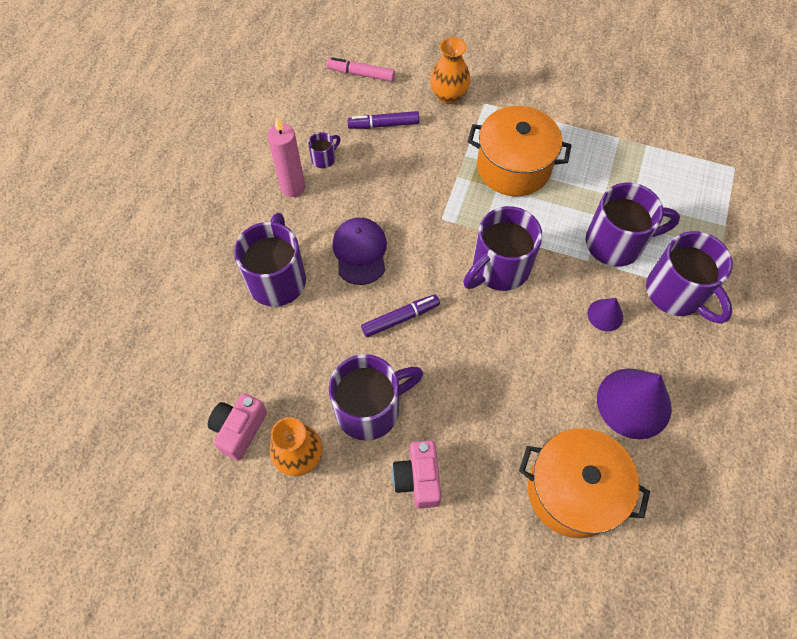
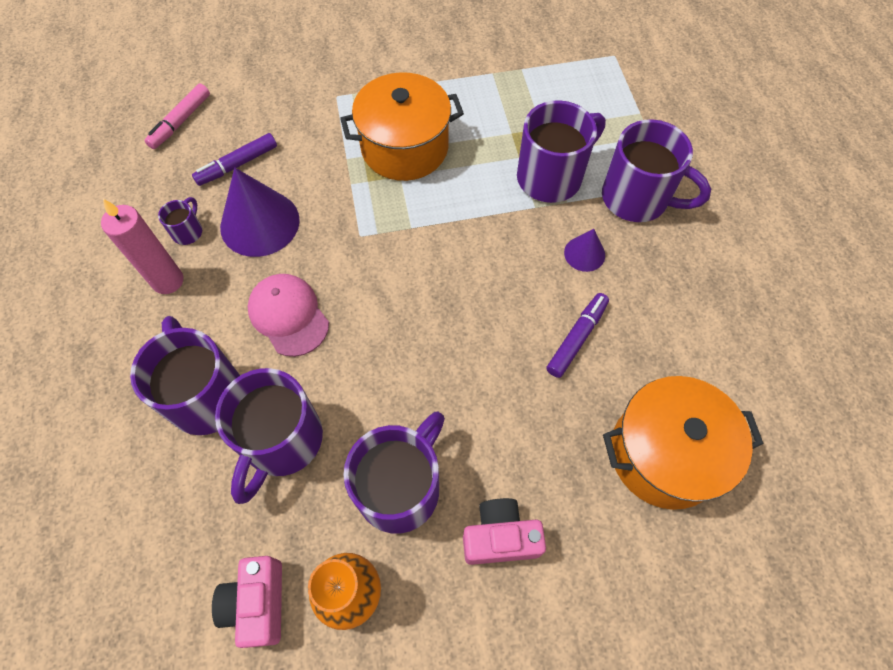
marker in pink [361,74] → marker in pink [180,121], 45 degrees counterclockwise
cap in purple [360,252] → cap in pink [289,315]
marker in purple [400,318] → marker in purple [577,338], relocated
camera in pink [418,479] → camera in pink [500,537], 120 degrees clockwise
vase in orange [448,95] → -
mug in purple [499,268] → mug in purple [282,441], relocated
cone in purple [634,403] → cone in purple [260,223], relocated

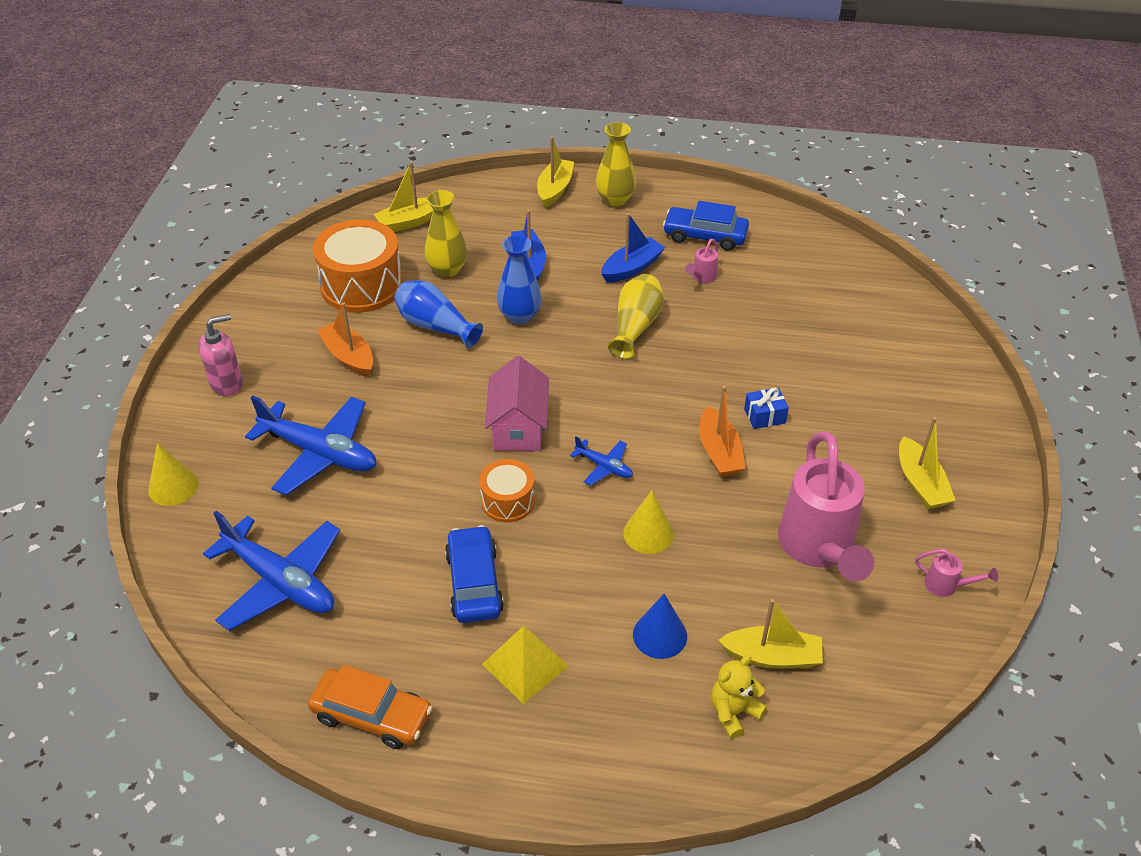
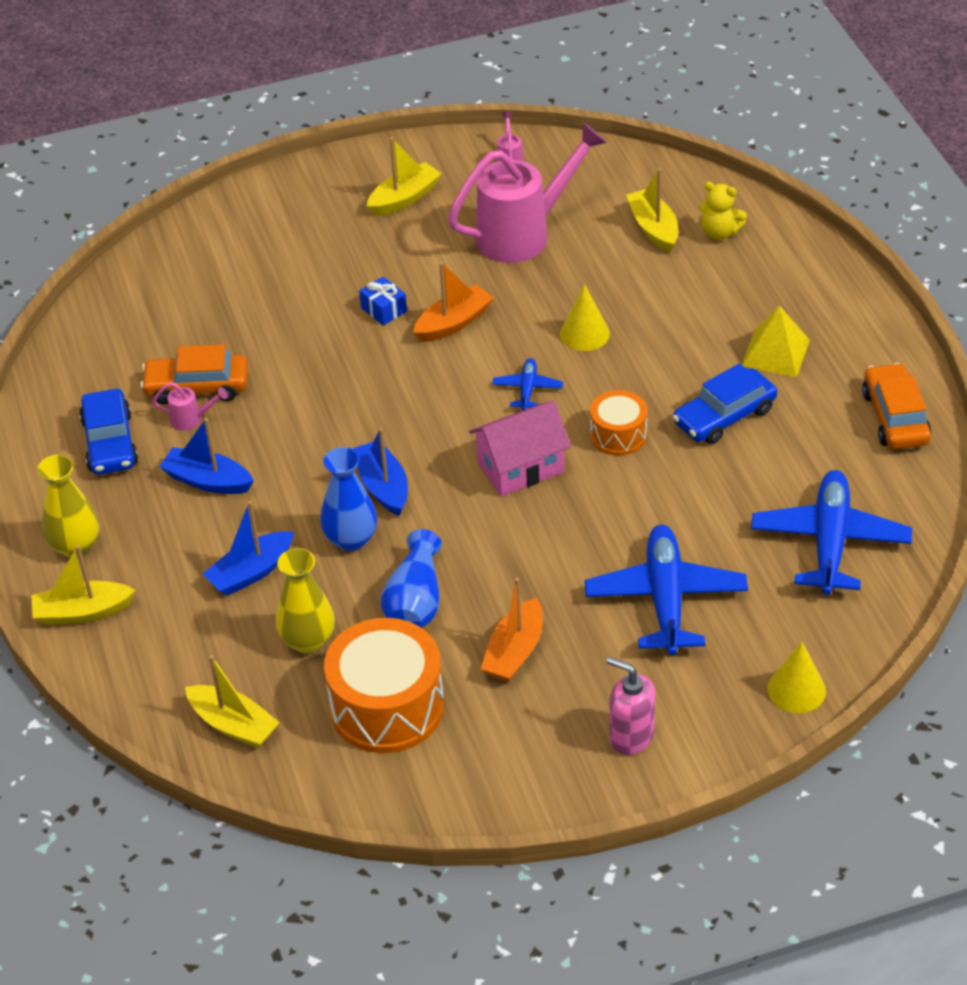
vase in yellow [635,326] → -
cone in blue [660,635] → -
- → car in orange [197,387]
- → boat in blue [383,486]

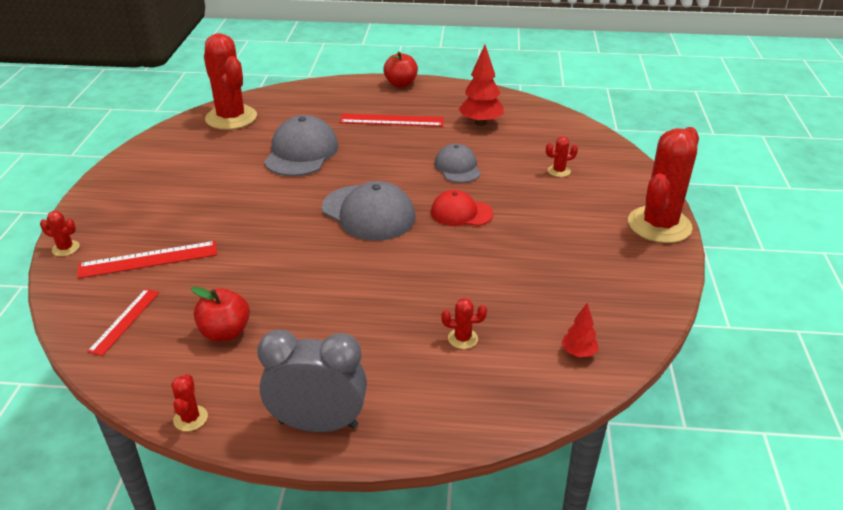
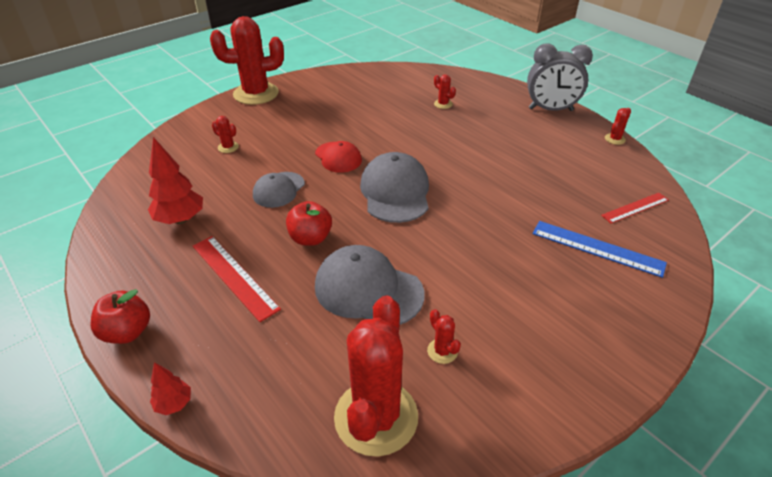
cactus in red [65,248] → cactus in red [442,351], relocated
ruler in red [148,259] → ruler in blue [597,248]
apple in red [225,332] → apple in red [310,238], relocated
clock in grey [318,424] → clock in grey [550,109], 45 degrees counterclockwise
cap in grey [301,152] → cap in grey [368,290], 60 degrees clockwise
tree in red [578,353] → tree in red [174,404], relocated

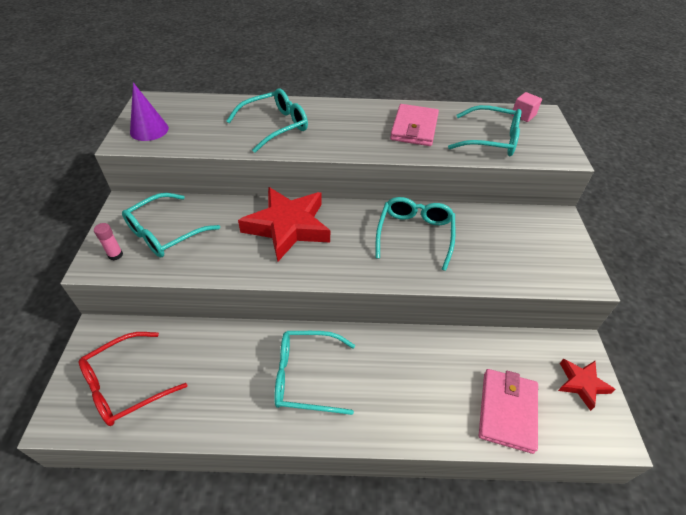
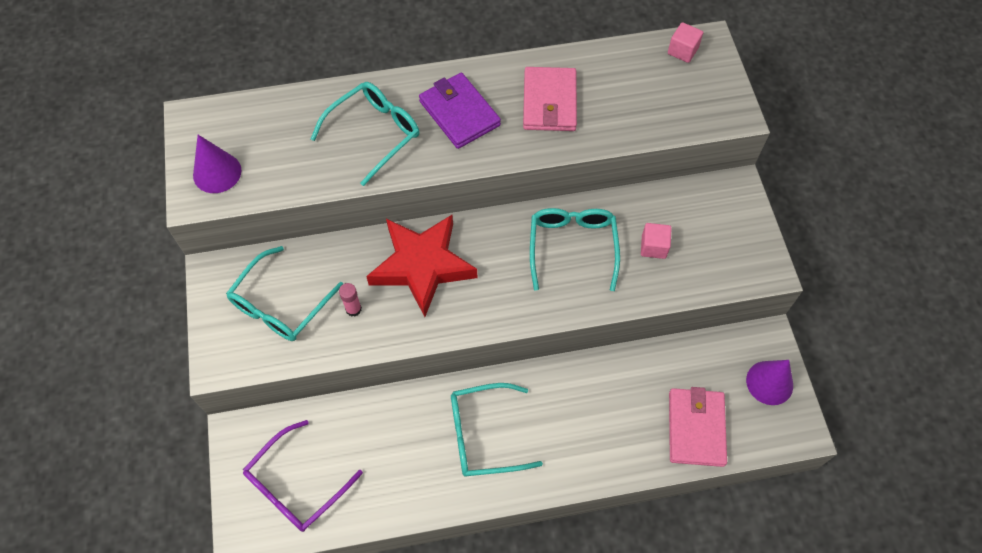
glasses in red [126,385] → glasses in purple [297,484]
glue stick in pink [115,255] → glue stick in pink [353,309], relocated
glasses in turquoise [490,140] → -
star in red [581,384] → cone in purple [769,382]
- → wallet in purple [459,113]
- → cube in pink [653,247]

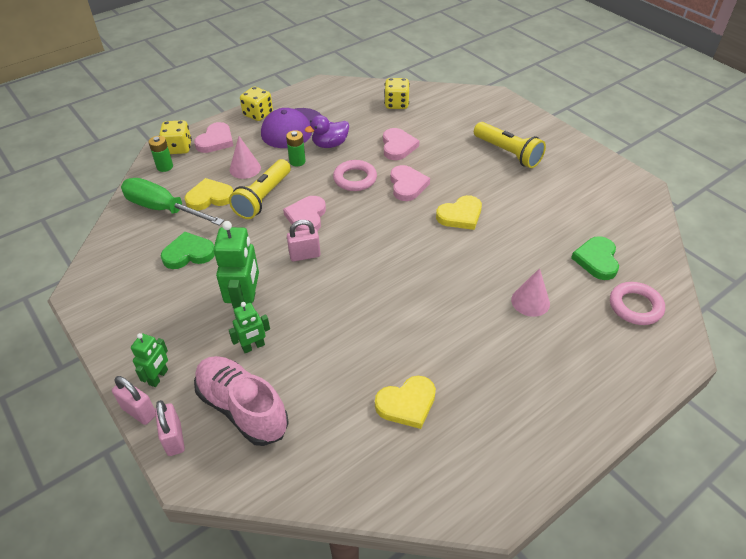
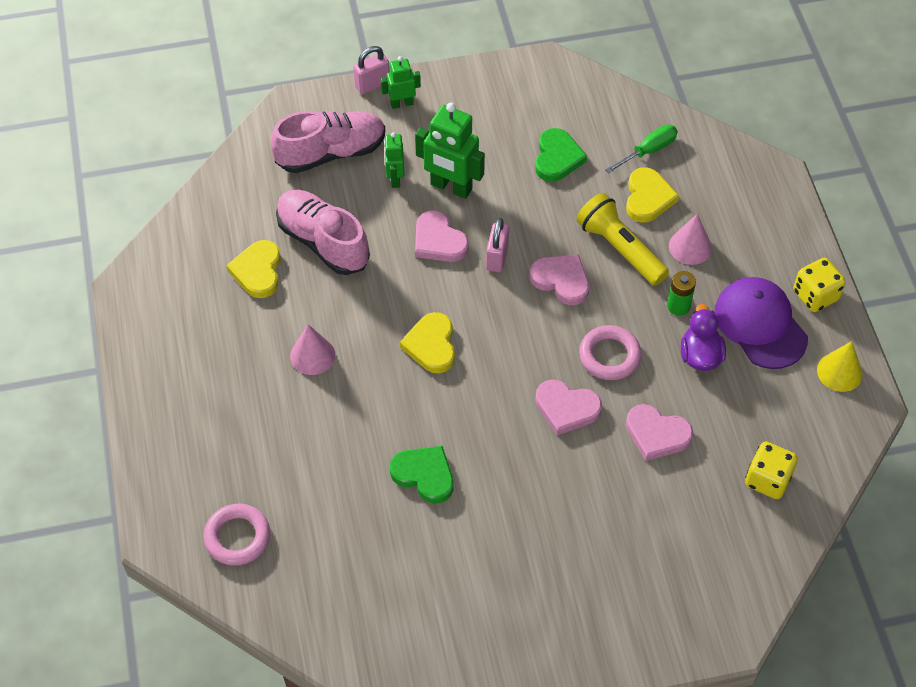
screwdriver in green [162,208] → screwdriver in green [649,150], x0.59
robot in green [158,377] → robot in green [402,103], 120 degrees clockwise
battery in green [165,167] → -
padlock in pink [174,439] → -
dice in yellow [178,148] → -
heart in pink [216,141] → heart in pink [438,241], relocated
heart in yellow [460,215] → heart in yellow [431,345], relocated
flashlight in yellow [507,153] → -
cone in pink [530,301] → cone in pink [312,355], relocated
heart in green [596,260] → heart in green [424,475], relocated
- → shoe in pink [323,242]
- → cone in yellow [839,372]

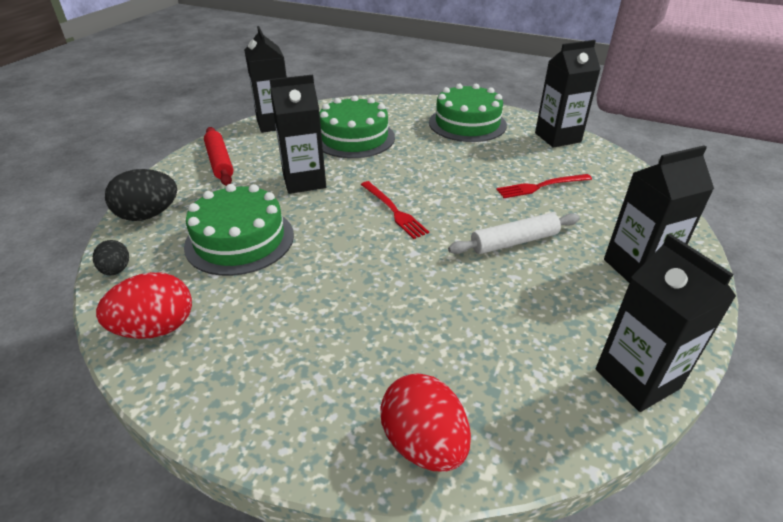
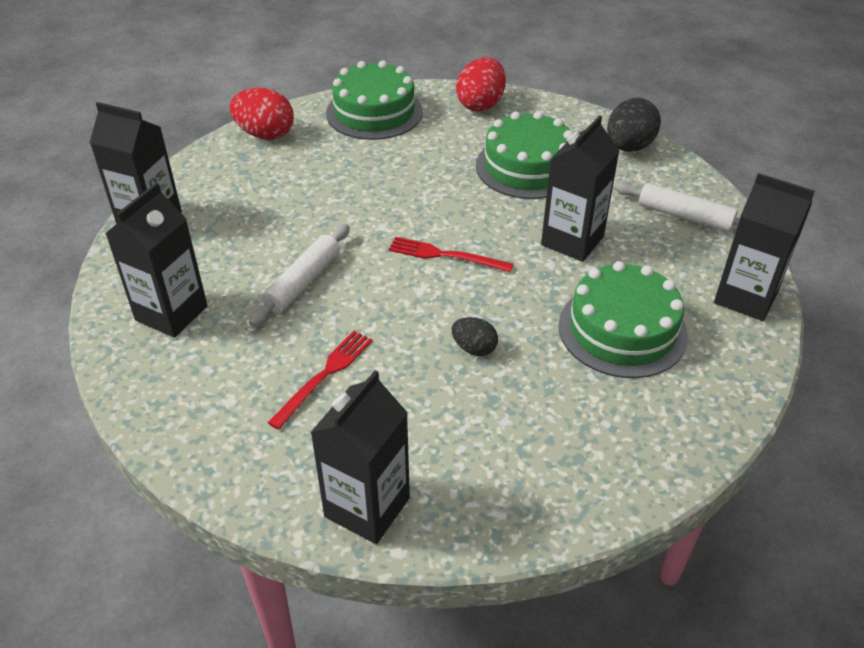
egg in black [116,270] → egg in black [474,348], relocated
rolling pin in red [220,162] → rolling pin in white [684,216]
cake in green [467,123] → cake in green [374,112], relocated

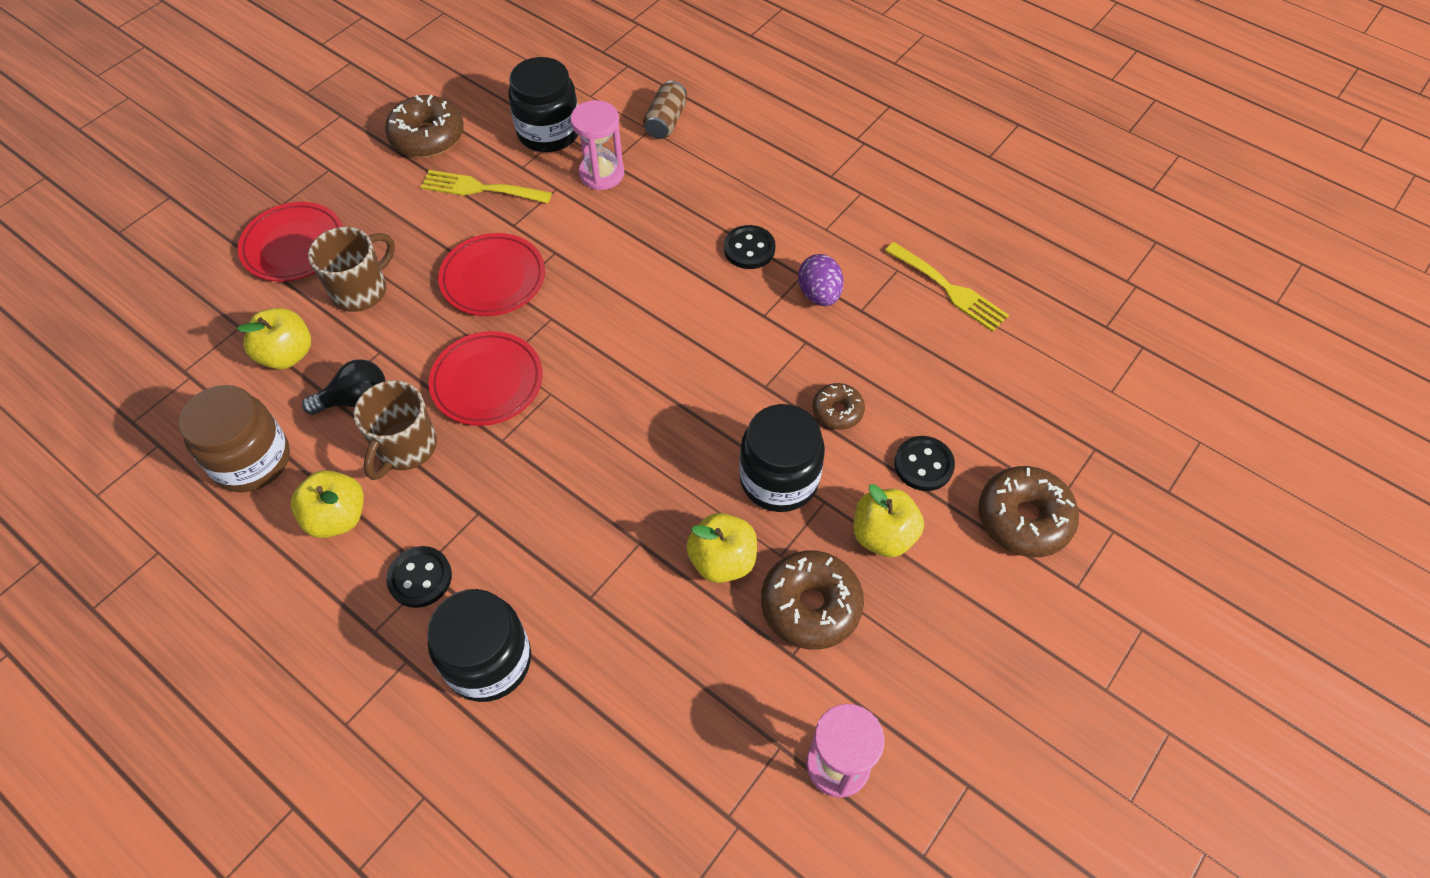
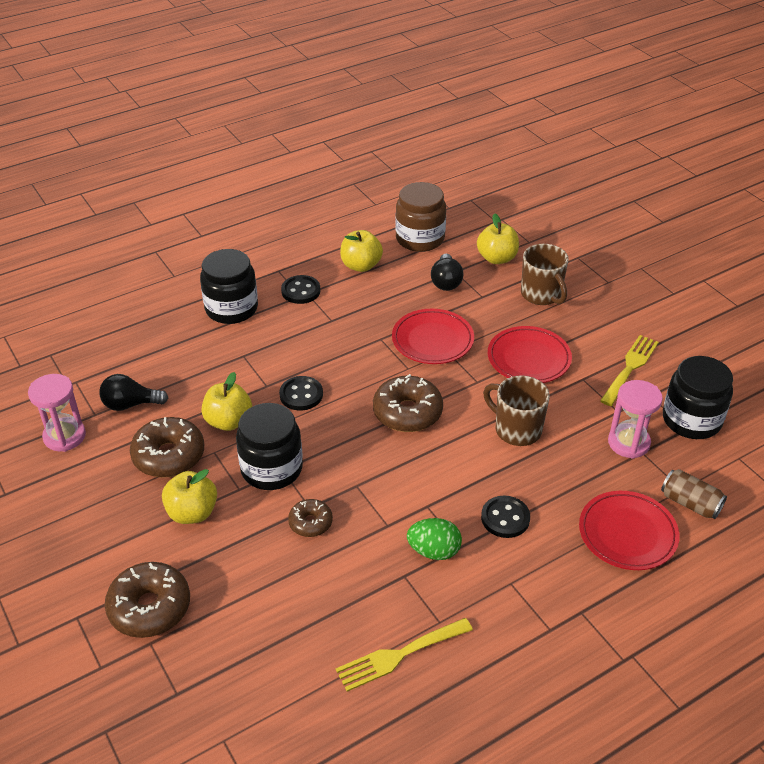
plate in red [294,246] → plate in red [627,534], relocated
mug in brown [405,448] → mug in brown [516,429], relocated
donut in brown [427,137] → donut in brown [407,412], relocated
egg in purple [819,294] → egg in green [434,551]
button in black [923,465] → button in black [301,395], relocated
- → light bulb in black [130,404]

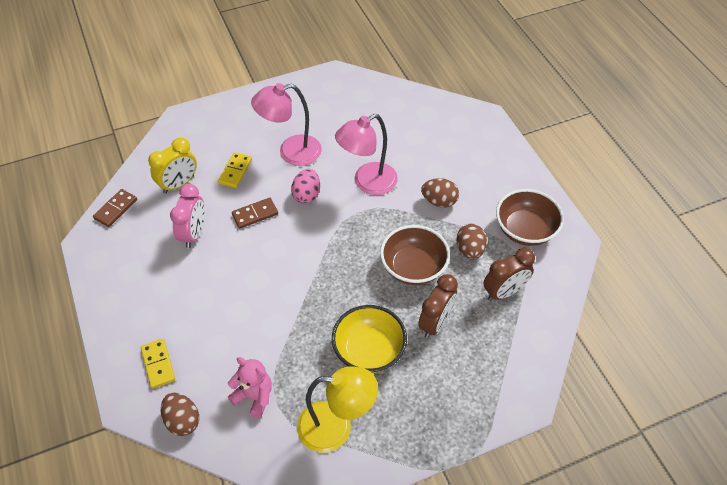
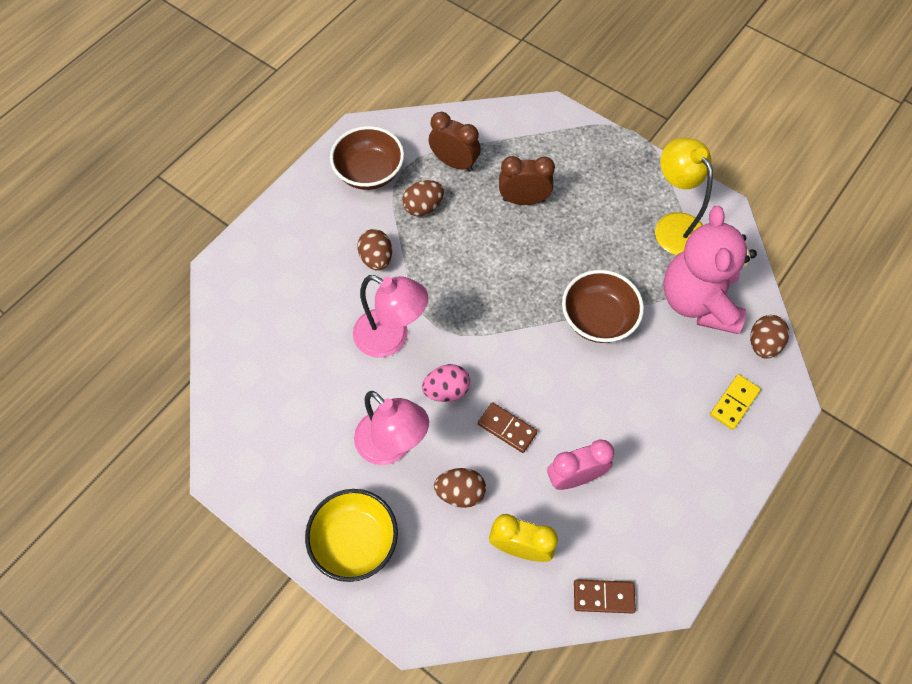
domino in yellow [235,171] → egg in brown [460,492]
teddy bear in pink [254,396] → teddy bear in pink [698,301], x1.97
bowl in yellow [369,350] → bowl in yellow [355,541], relocated
bowl in brown [413,267] → bowl in brown [598,319], relocated

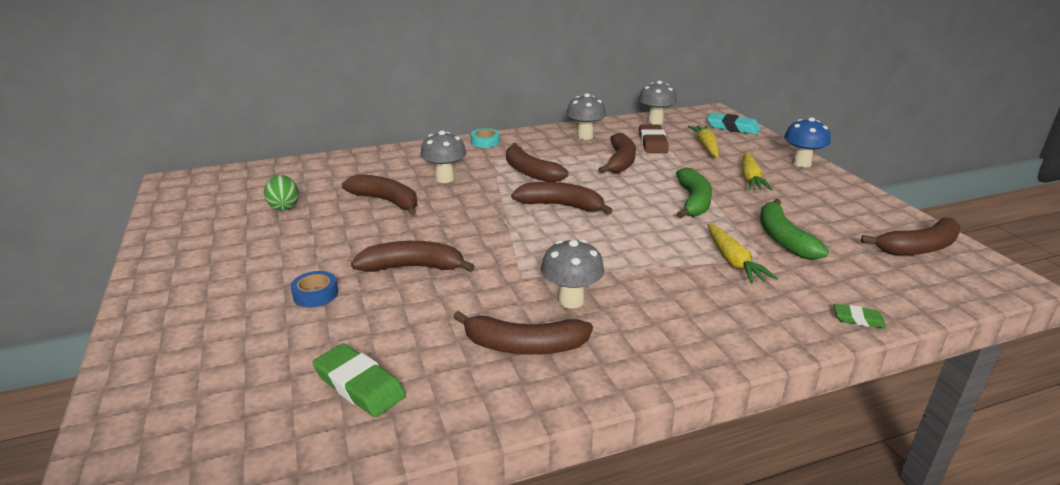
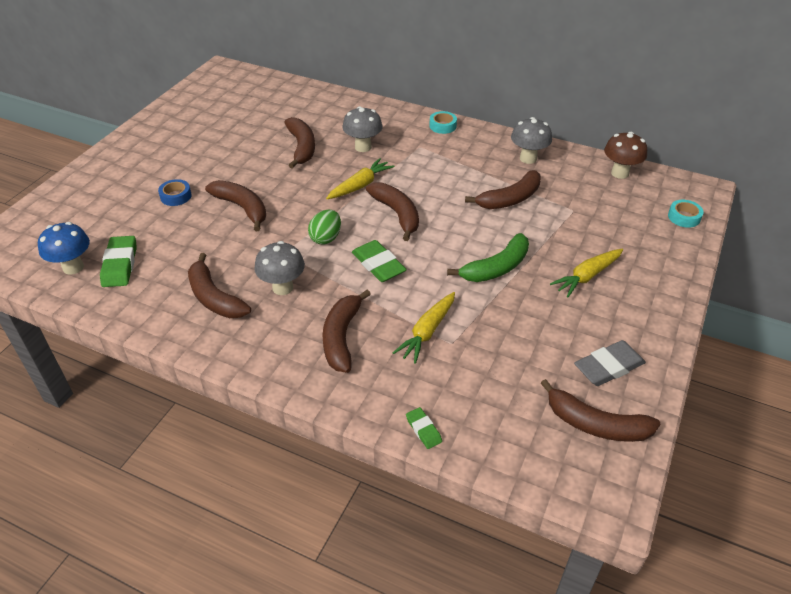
egg in green [284,206] → egg in green [326,238], relocated
banana in brown [530,172] → banana in brown [341,337], relocated
mushroom in grey [655,121] → mushroom in brown [620,173]
eraser in brown [652,143] → -
carrot in yellow [705,147] → carrot in yellow [360,185], relocated
eraser in turquoise [732,127] → tape in turquoise [684,217]
banana in green [783,238] → -
mushroom in blue [801,163] → mushroom in blue [73,267], relocated
- → eraser in green [378,264]
- → eraser in grey [608,367]

